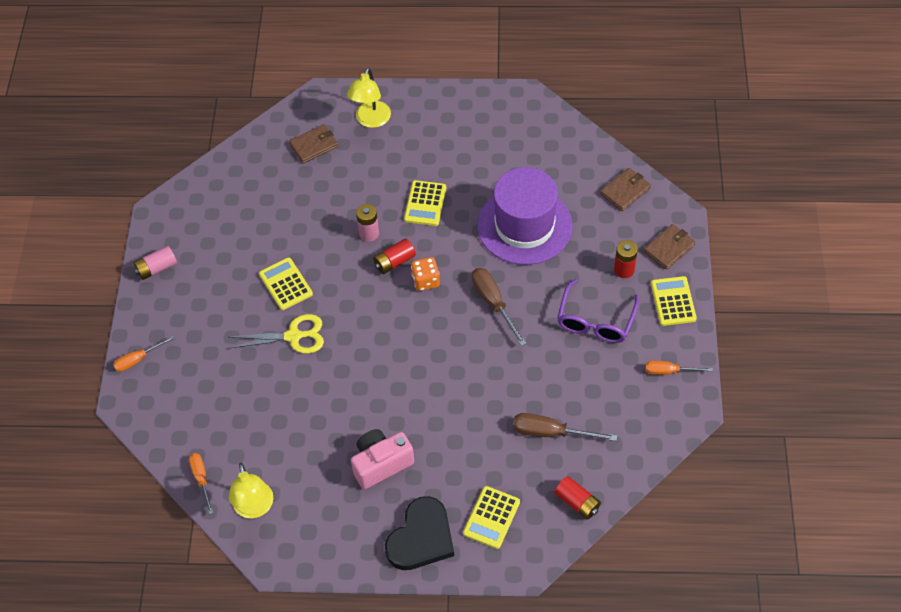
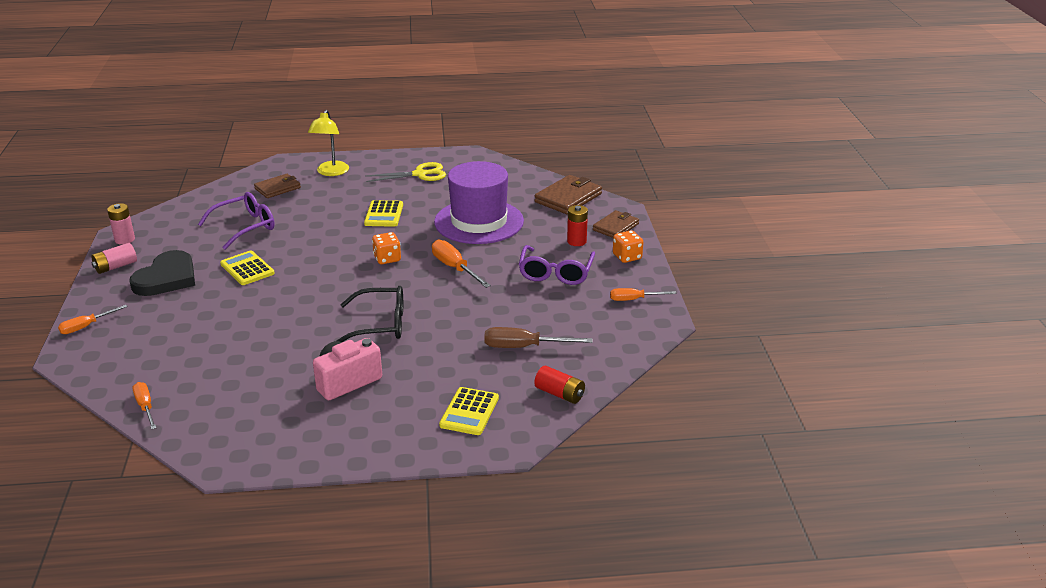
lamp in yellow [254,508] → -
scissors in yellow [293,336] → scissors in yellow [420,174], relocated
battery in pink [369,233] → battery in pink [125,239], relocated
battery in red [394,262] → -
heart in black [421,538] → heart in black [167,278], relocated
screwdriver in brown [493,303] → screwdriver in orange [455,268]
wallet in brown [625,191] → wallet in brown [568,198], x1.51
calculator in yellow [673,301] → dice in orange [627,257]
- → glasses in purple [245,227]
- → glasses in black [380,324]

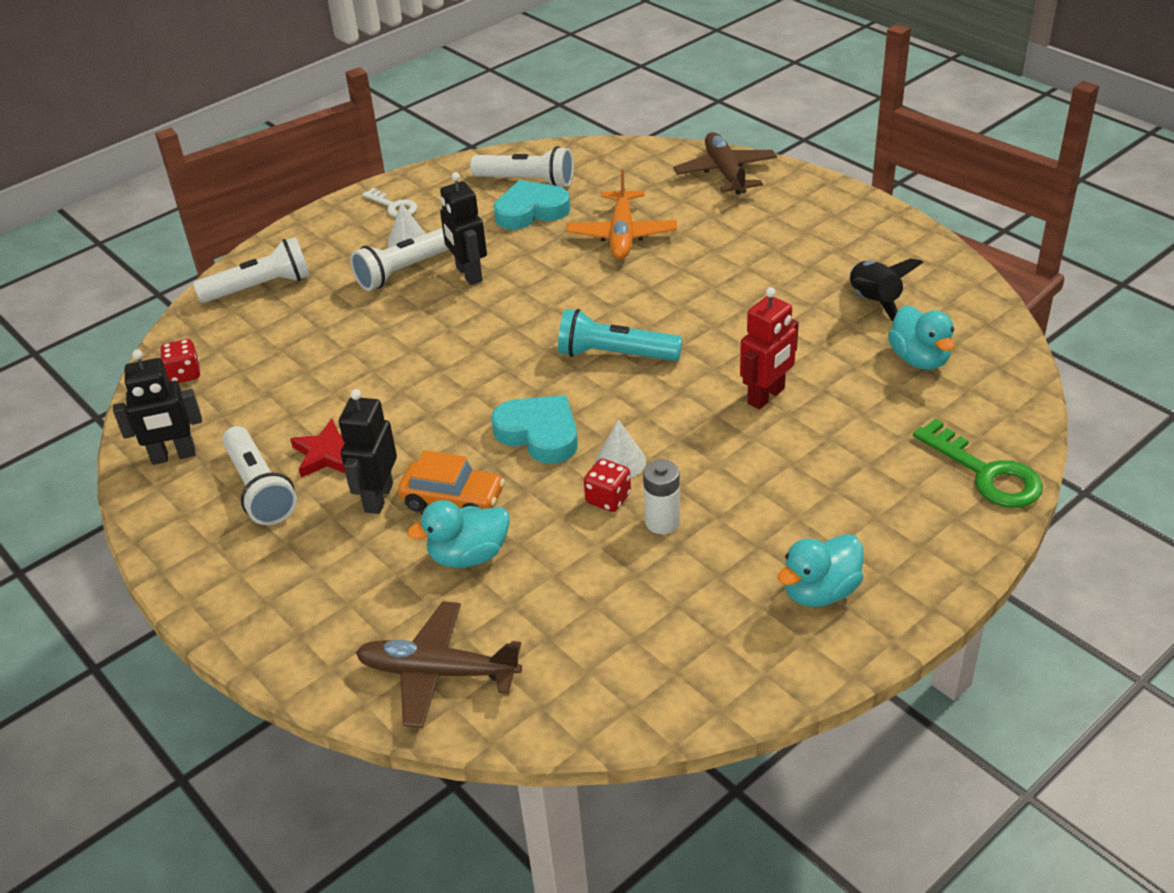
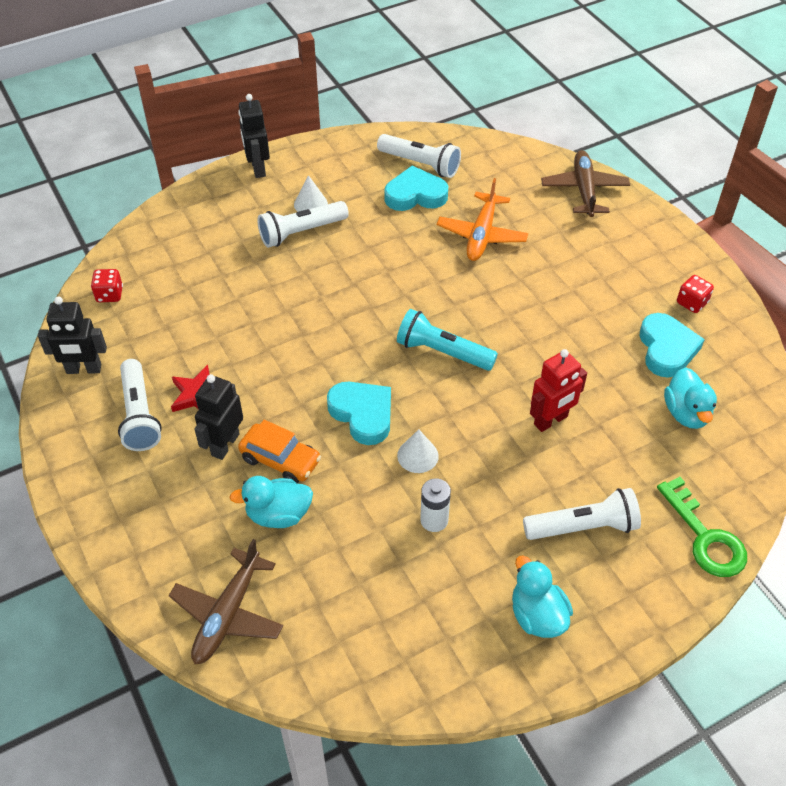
flashlight in white [260,287] → flashlight in white [583,527], relocated
plane in brown [438,672] → plane in brown [228,614], 90 degrees counterclockwise
key in white [393,206] → -
robot in black [468,274] → robot in black [258,168], relocated
dice in red [608,499] → dice in red [692,303], relocated
duck in turquoise [820,591] → duck in turquoise [537,615], 90 degrees clockwise
rocket in black [874,303] → heart in turquoise [666,349]

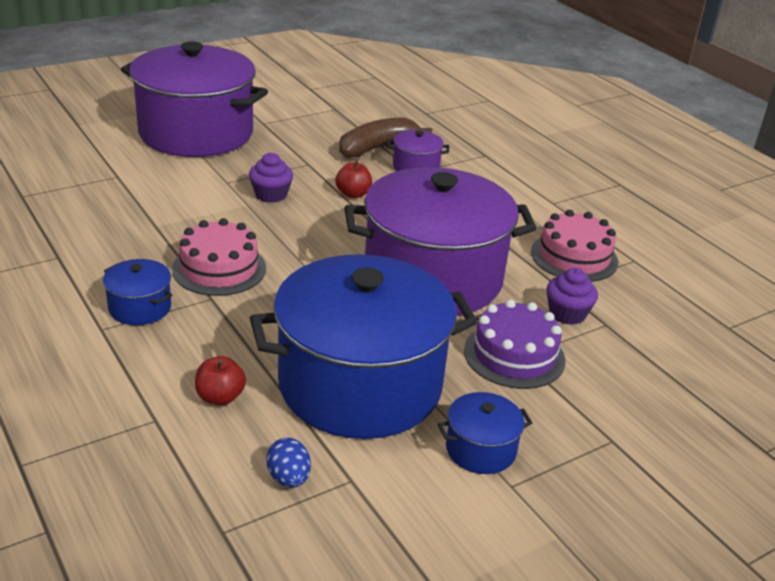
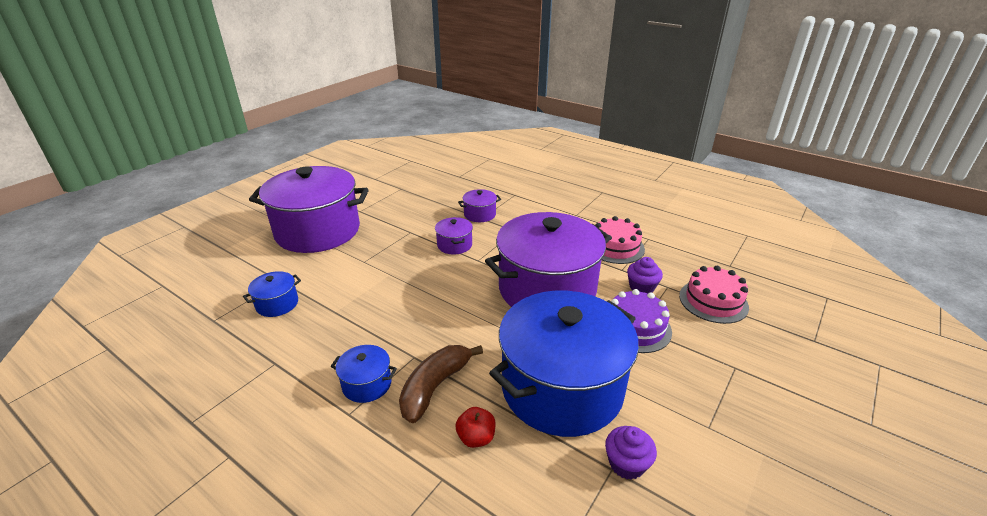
cake in pink [219,268] → cake in pink [713,301], relocated
cupcake in purple [271,195] → cupcake in purple [626,463], relocated
egg in blue [289,478] → -
apple in red [353,194] → pot in purple [454,245]
banana in brown [378,148] → banana in brown [435,387], relocated
pot in blue [480,449] → pot in blue [277,304], relocated

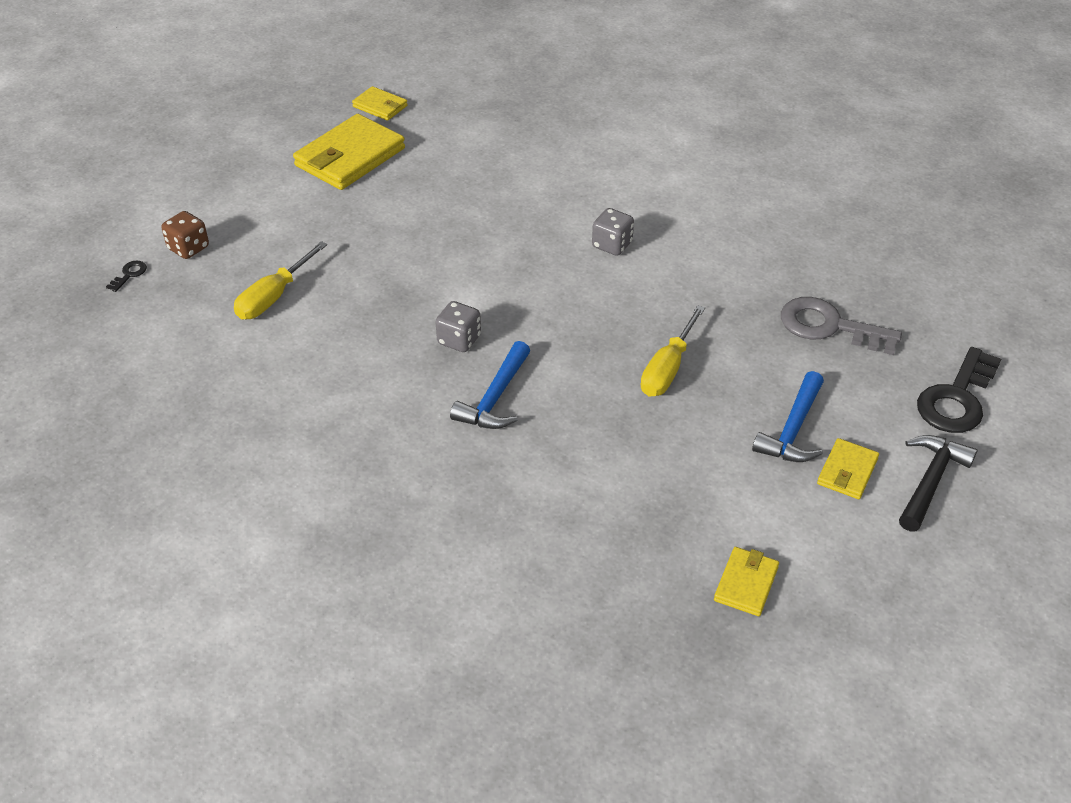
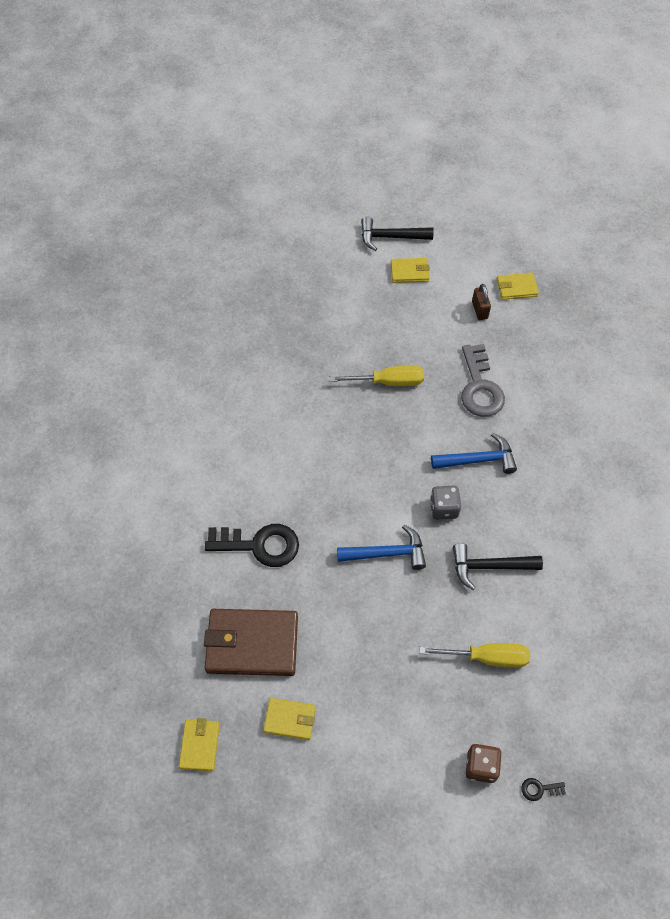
wallet in yellow [350,157] → wallet in yellow [290,719], x0.52
dice in grey [612,245] → -
hammer in blue [793,429] → hammer in blue [387,553], relocated
key in grey [830,327] → key in grey [480,387], relocated
key in black [957,398] → key in black [259,545], relocated
- → wallet in brown [252,644]
- → hammer in black [489,566]
- → padlock in brown [479,310]

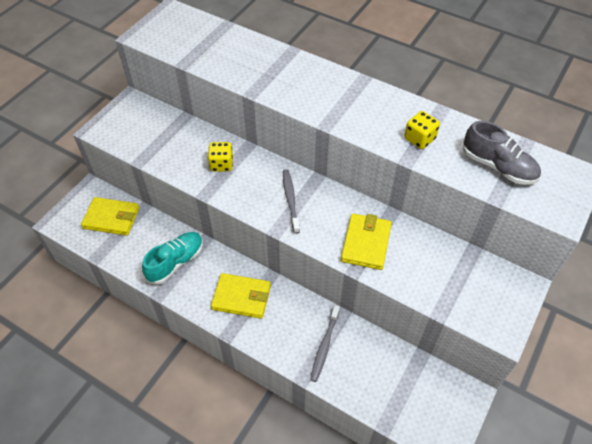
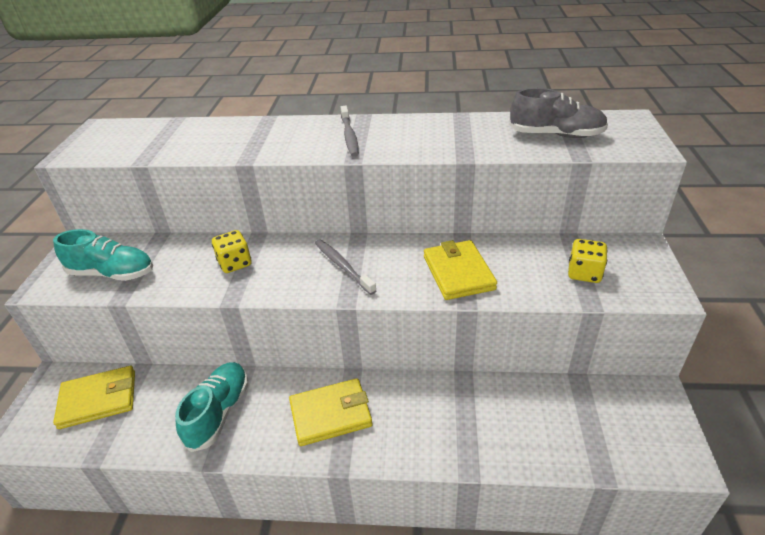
toothbrush in grey [324,346] → toothbrush in grey [349,136], relocated
dice in yellow [419,139] → dice in yellow [584,273], relocated
- → shoe in turquoise [112,273]

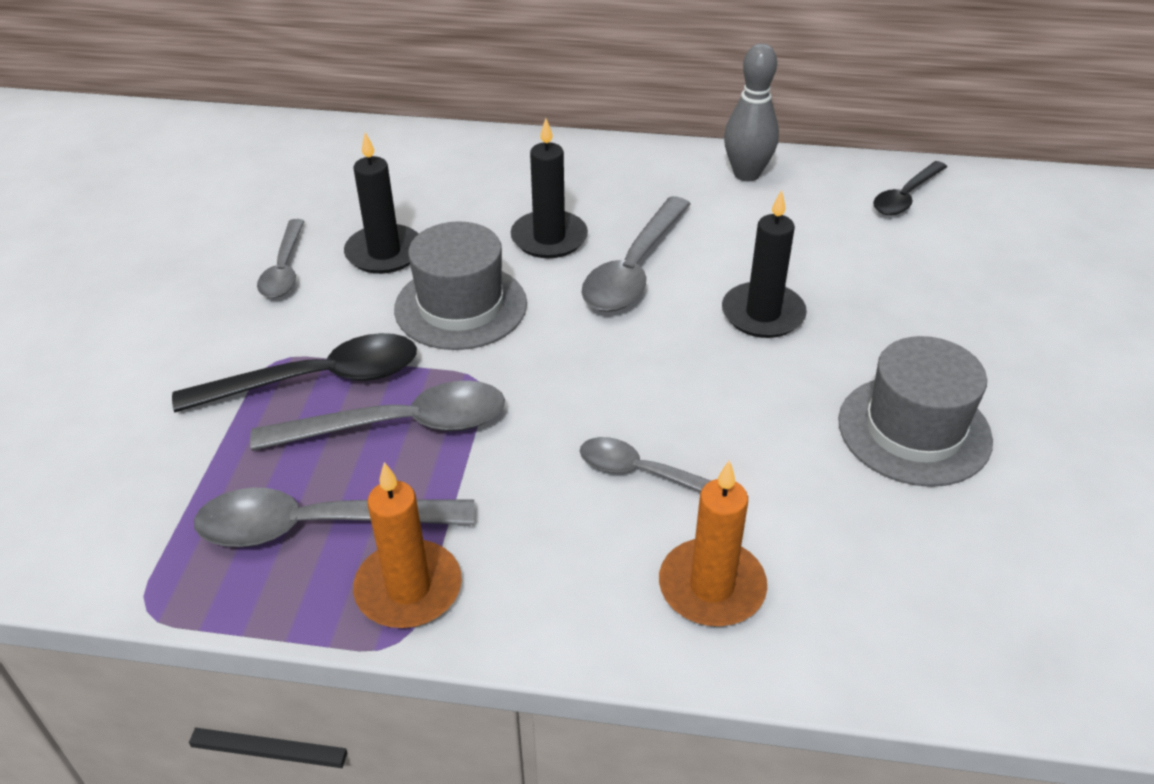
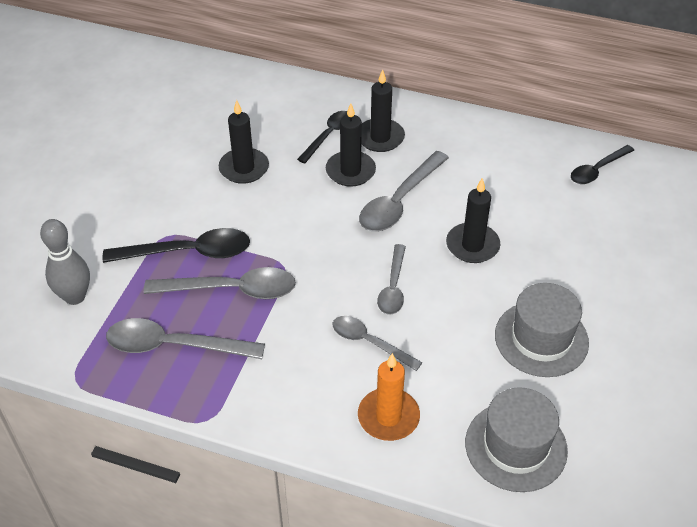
spoon in grey [284,269] → spoon in grey [393,287], relocated
candle in orange [408,588] → -
hat in grey [460,306] → hat in grey [516,446], relocated
bowling pin in grey [746,174] → bowling pin in grey [75,297], relocated
- → spoon in black [328,136]
- → candle in black [380,137]

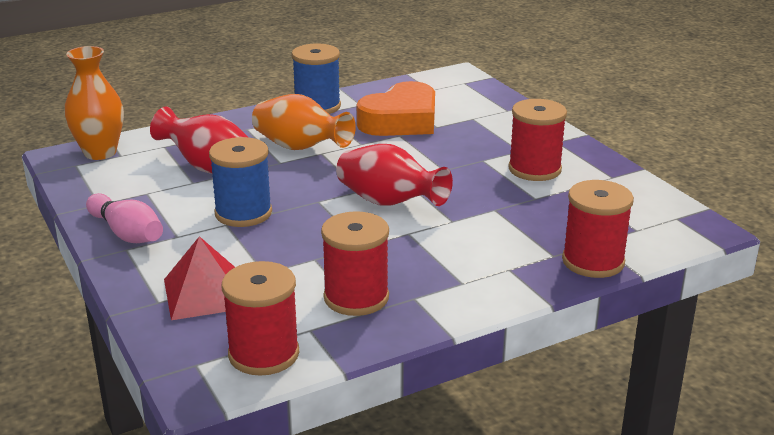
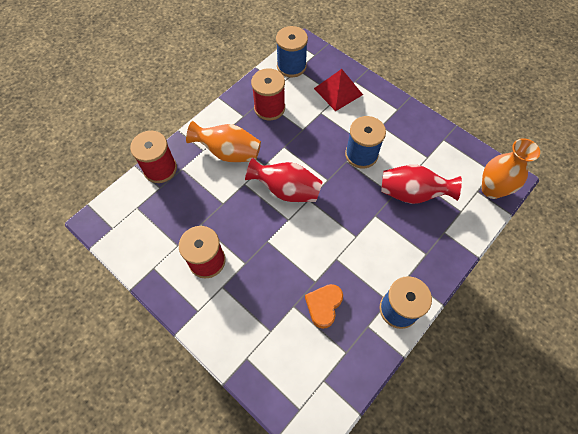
bowling pin in pink [127,233] → -
spool in red [264,354] → spool in blue [291,66]
vase in orange [300,148] → vase in orange [229,152], relocated
heart in orange [401,121] → heart in orange [323,306], x0.59

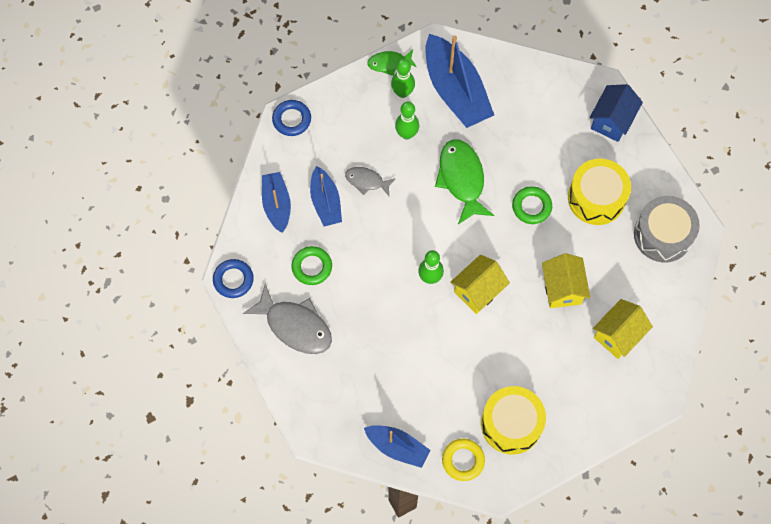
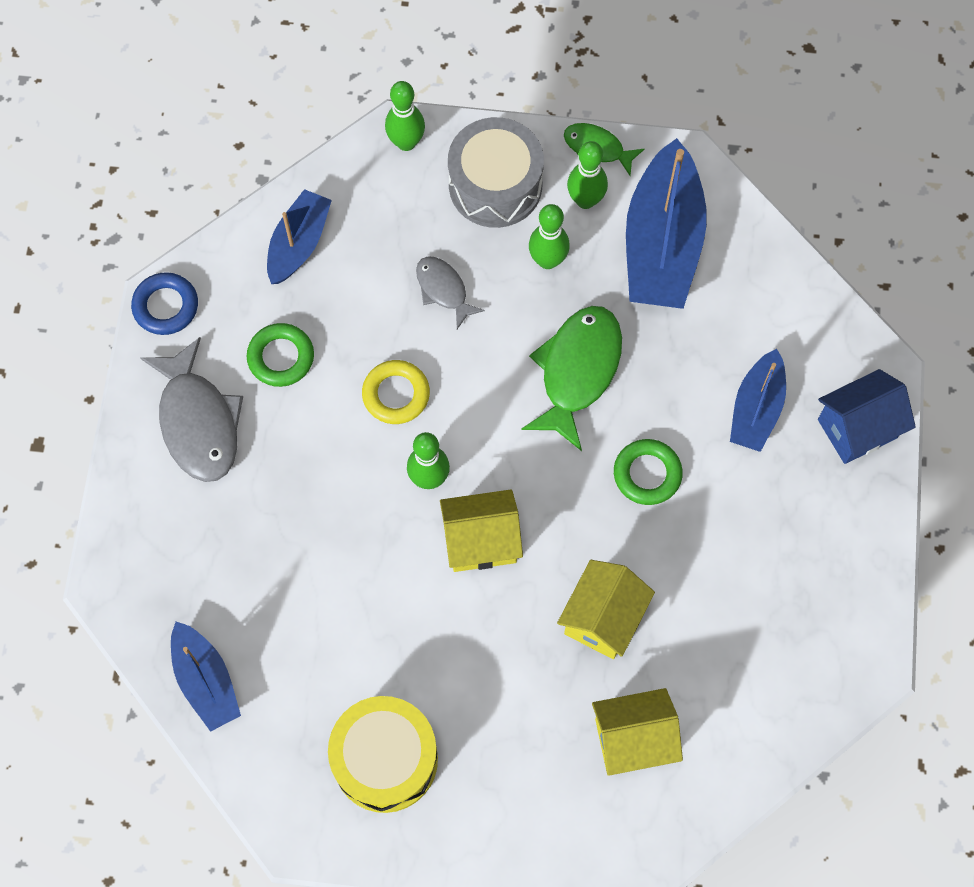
ring in blue [292,119] → bowling pin in green [406,142]
boat in blue [325,202] → boat in blue [756,409], relocated
ring in yellow [463,460] → ring in yellow [396,394], relocated
drum in yellow [596,198] → -
drum in grey [662,235] → drum in grey [495,185], relocated

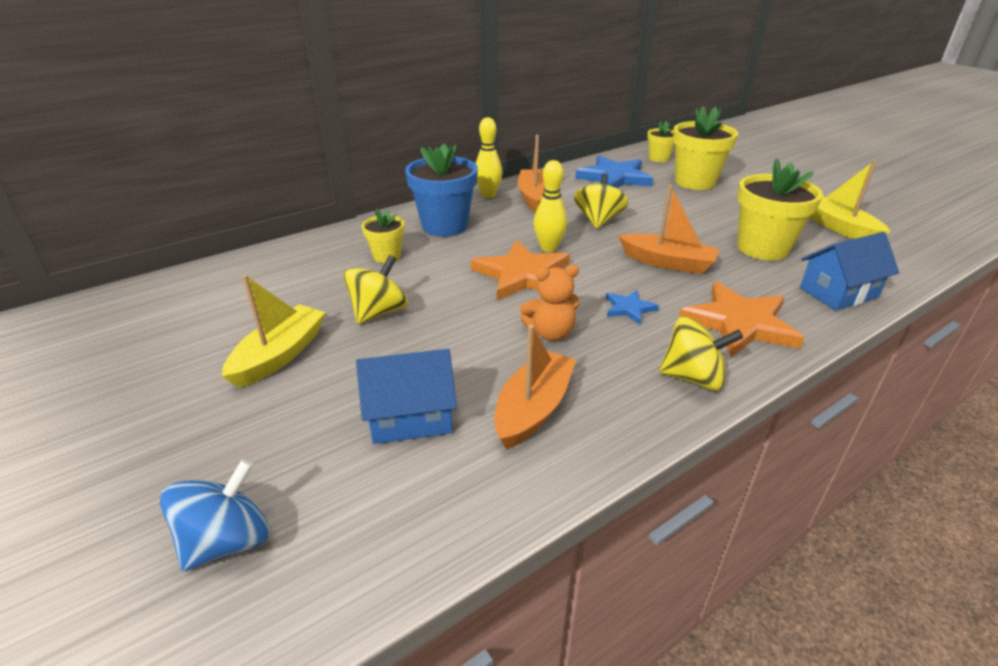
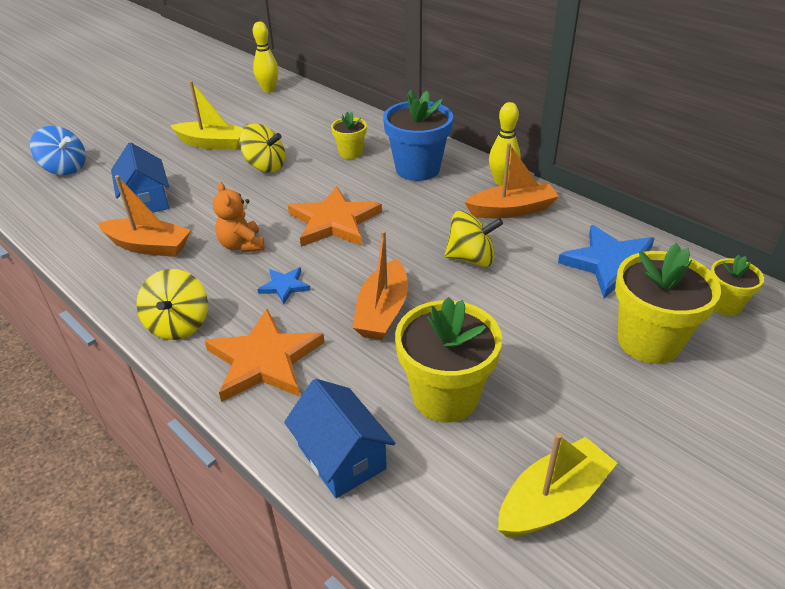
bowling pin in yellow [548,248] → bowling pin in yellow [268,90], relocated

